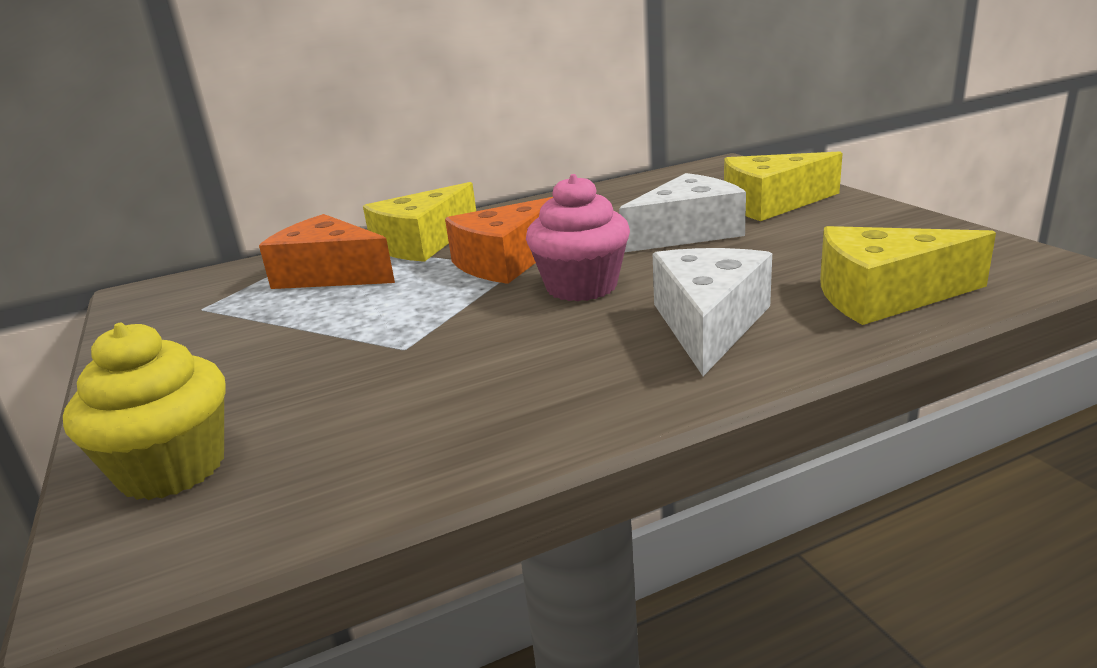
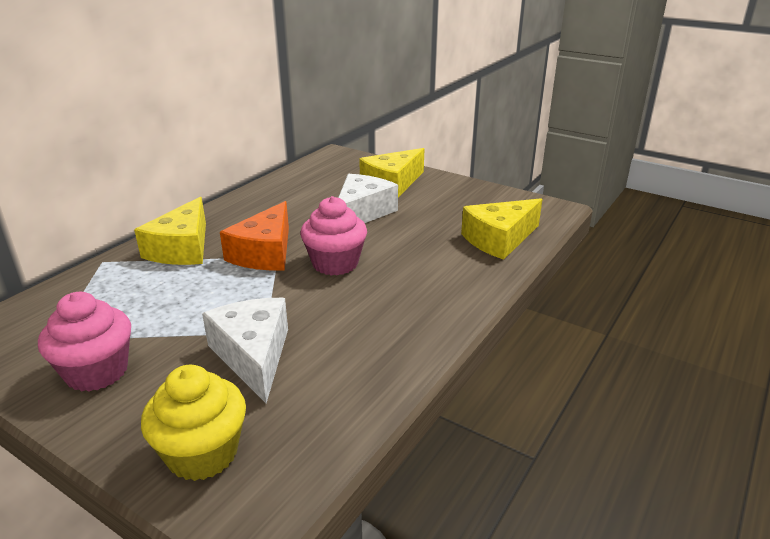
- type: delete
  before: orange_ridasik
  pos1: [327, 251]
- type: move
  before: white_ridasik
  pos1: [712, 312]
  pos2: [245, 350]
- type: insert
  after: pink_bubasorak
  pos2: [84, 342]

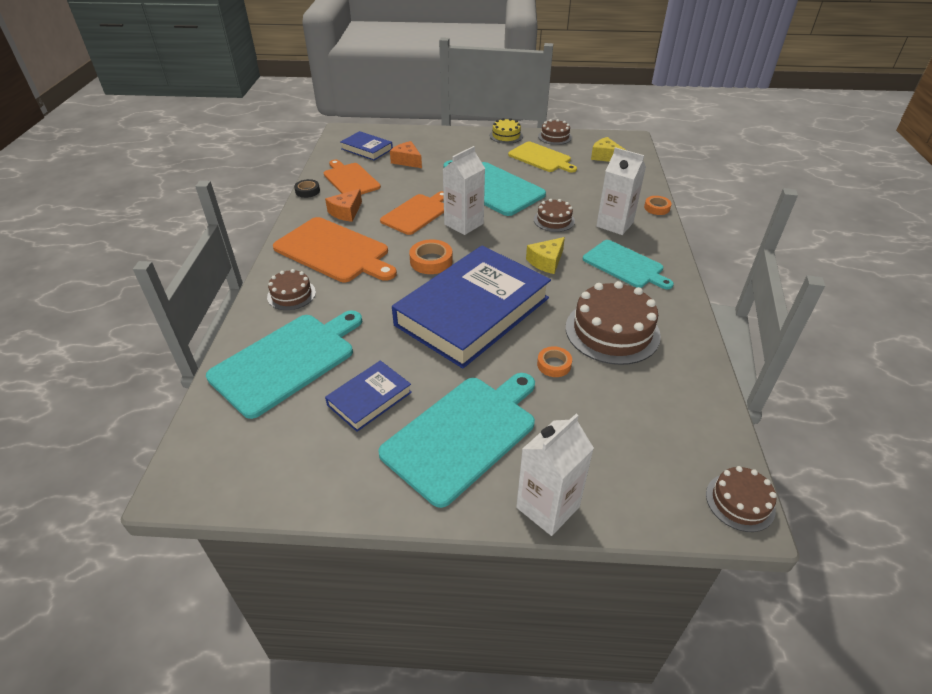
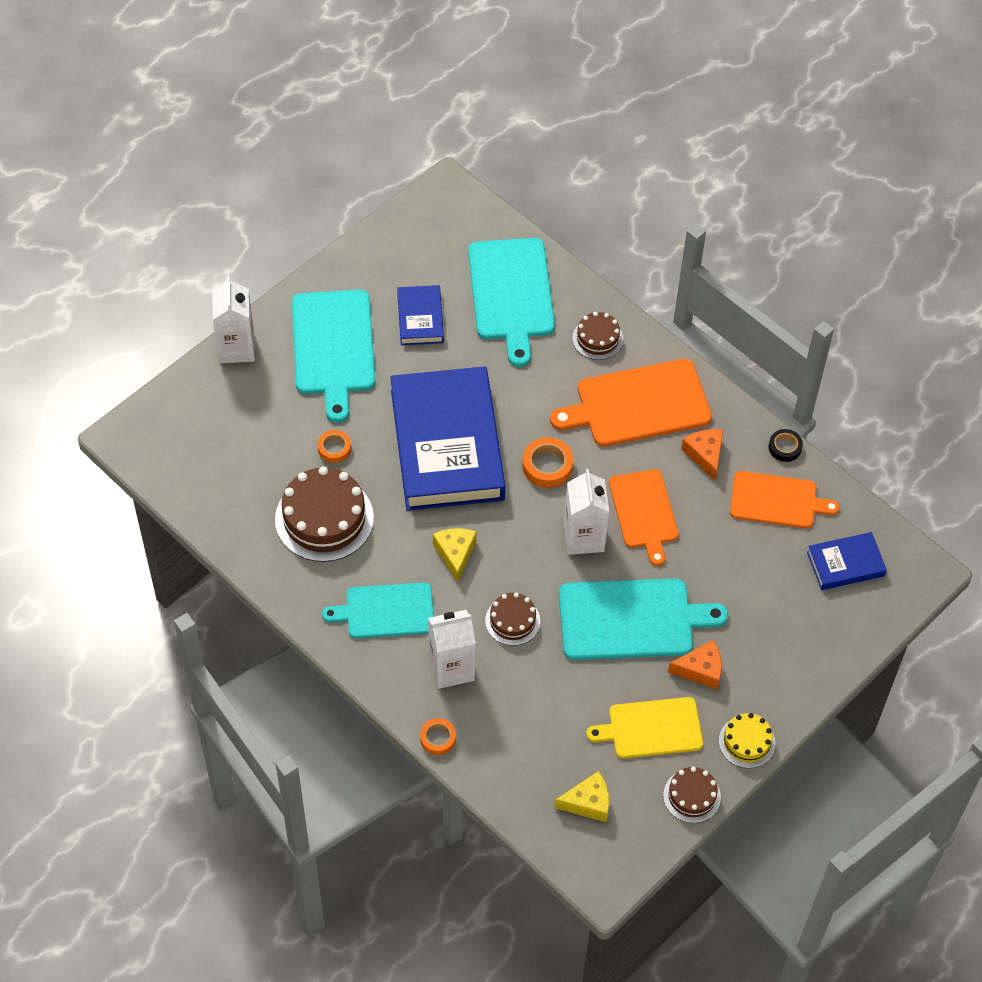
- type: move
  before: orange_ridasik
  pos1: [406, 154]
  pos2: [695, 664]
- type: delete
  before: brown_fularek
  pos1: [741, 499]

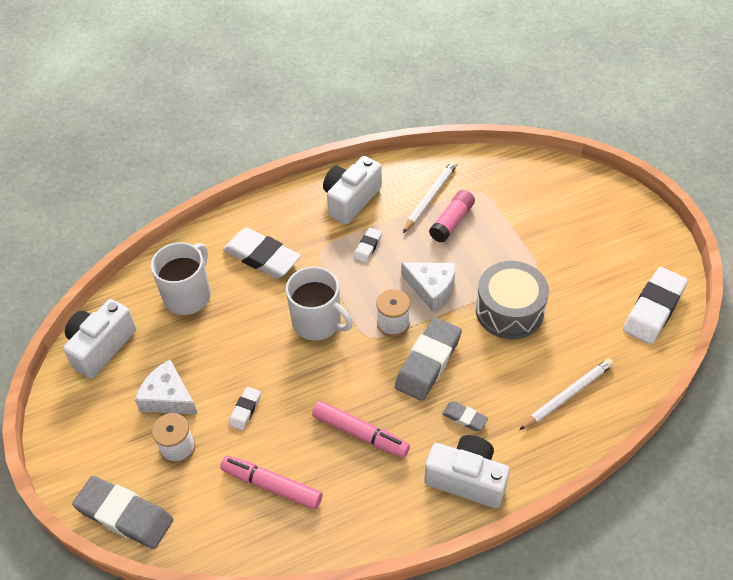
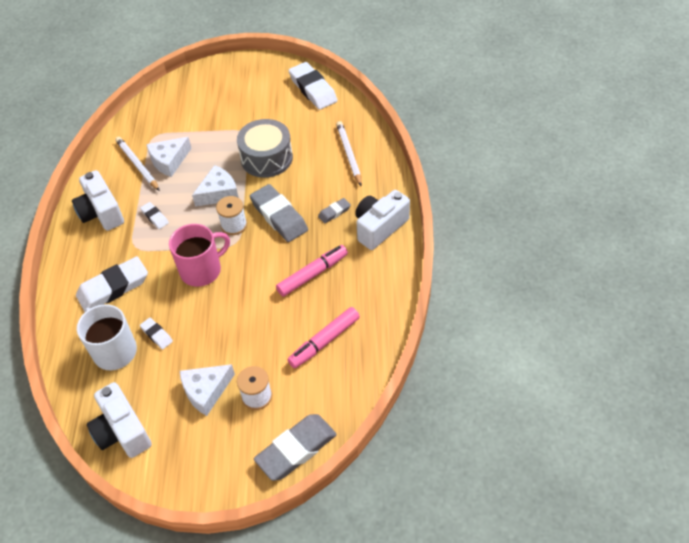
- type: replace
  before: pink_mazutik
  after: white_ridasik
  pos1: [452, 216]
  pos2: [169, 157]
- type: recolor
  before: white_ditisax
  after: pink_ditisax
  pos1: [319, 303]
  pos2: [199, 255]
- type: move
  before: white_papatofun
  pos1: [245, 408]
  pos2: [156, 333]

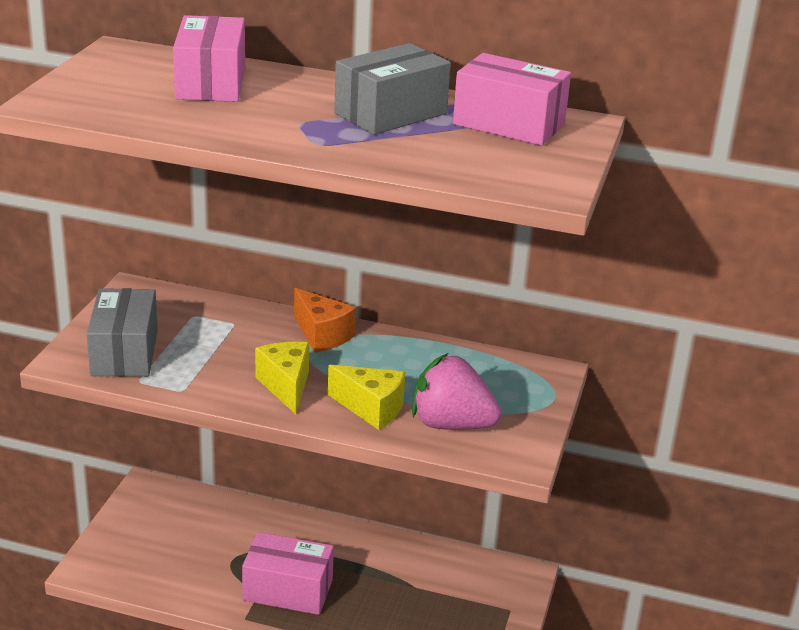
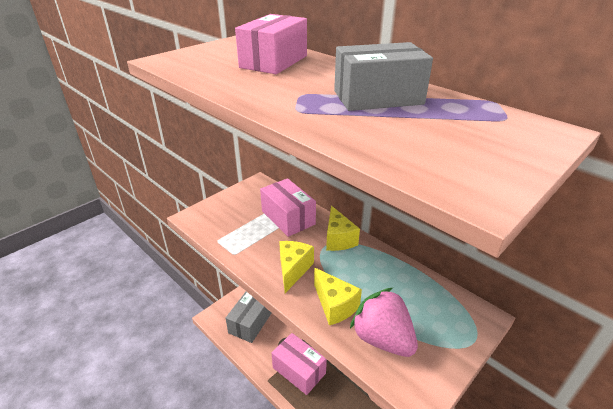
- type: move
  before: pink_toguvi
  pos1: [512, 99]
  pos2: [288, 207]
- type: move
  before: grey_toguvi
  pos1: [122, 332]
  pos2: [249, 317]
- type: recolor
  before: orange_ridasik
  after: yellow_ridasik
  pos1: [325, 320]
  pos2: [343, 228]

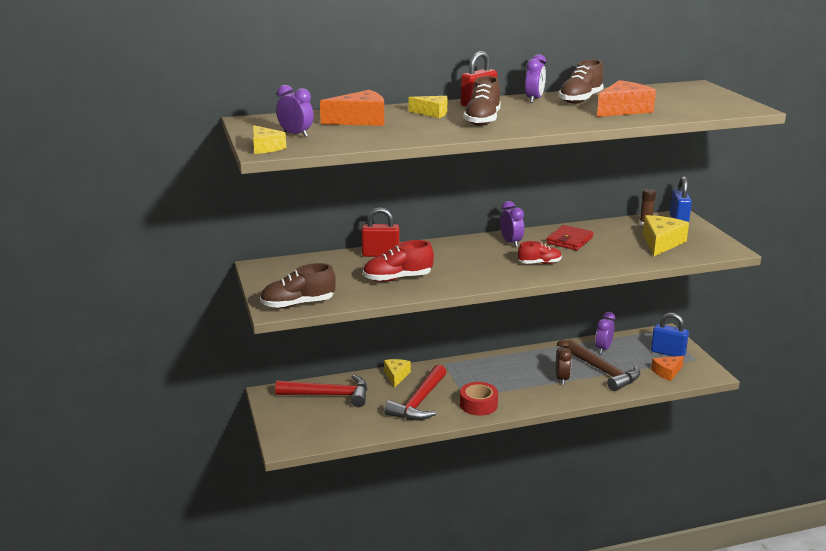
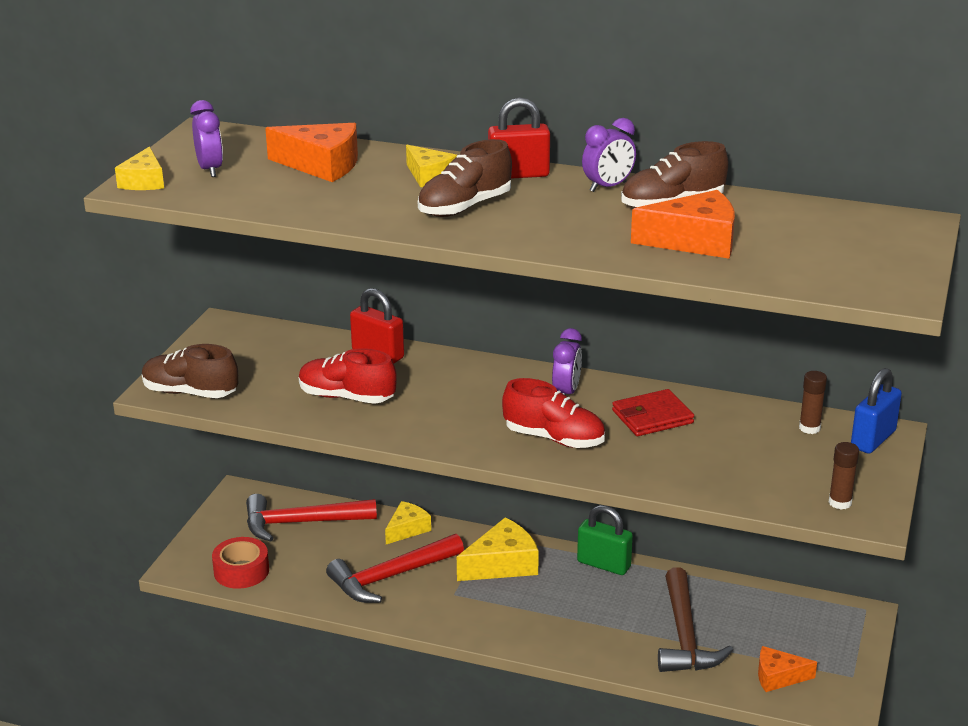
- type: move
  before: yellow_ridasik
  pos1: [666, 235]
  pos2: [498, 549]
- type: resize
  before: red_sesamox
  pos1: [540, 252]
  pos2: [553, 413]
  scale: 1.54
- type: delete
  before: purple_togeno
  pos1: [605, 333]
- type: delete
  before: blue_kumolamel
  pos1: [670, 335]
- type: delete
  before: brown_togeno
  pos1: [564, 362]
- type: rotate
  before: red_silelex
  pos1: [321, 391]
  pos2: [311, 518]
  turn: 135
- type: move
  before: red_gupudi
  pos1: [479, 399]
  pos2: [240, 563]
- type: insert
  after: brown_mazutik
  pos2: [844, 476]
- type: insert
  after: green_kumolamel
  pos2: [605, 540]

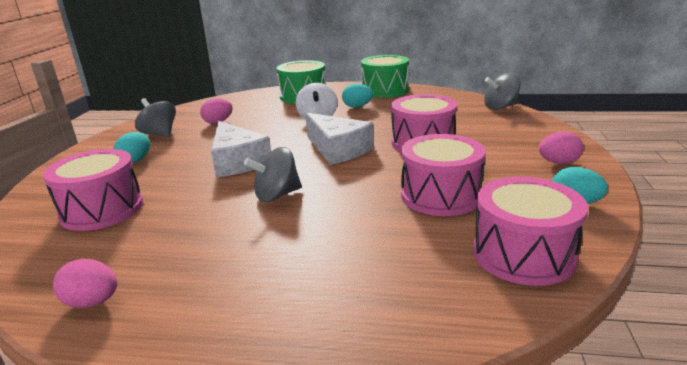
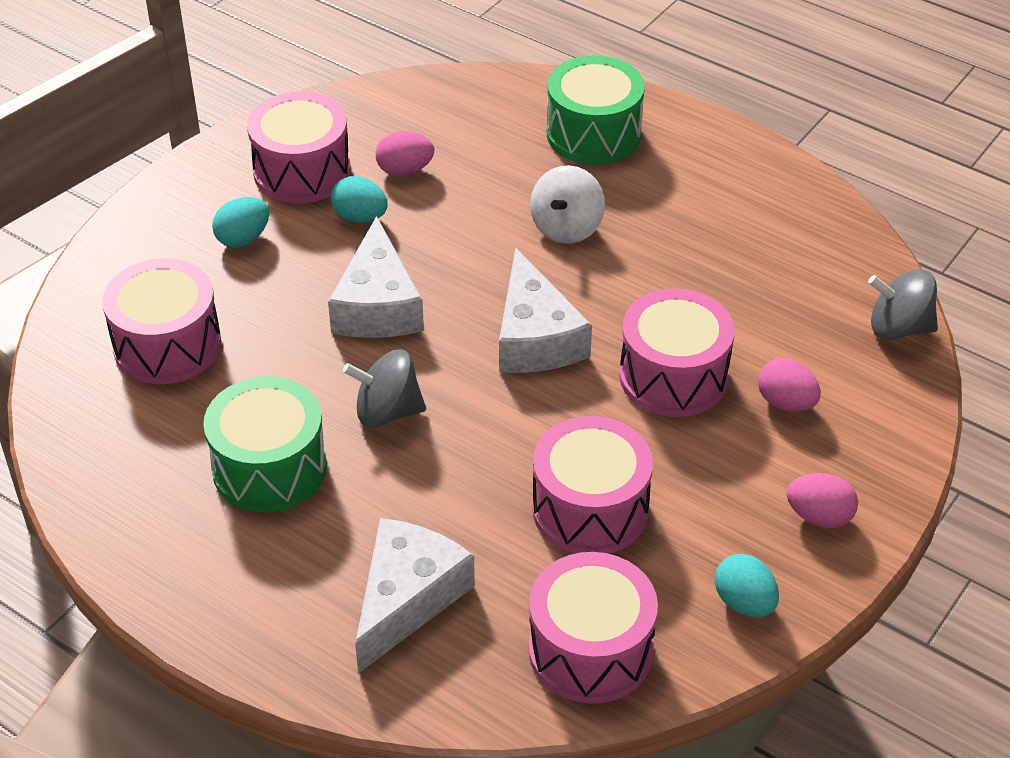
- type: move
  before: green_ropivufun
  pos1: [385, 76]
  pos2: [265, 444]
- type: move
  before: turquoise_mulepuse
  pos1: [357, 96]
  pos2: [359, 199]
- type: replace
  before: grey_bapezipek
  after: pink_ropivufun
  pos1: [155, 117]
  pos2: [299, 147]
- type: move
  before: pink_mulepuse
  pos1: [85, 283]
  pos2: [789, 385]
- type: insert
  after: white_ridasik
  pos2: [415, 595]

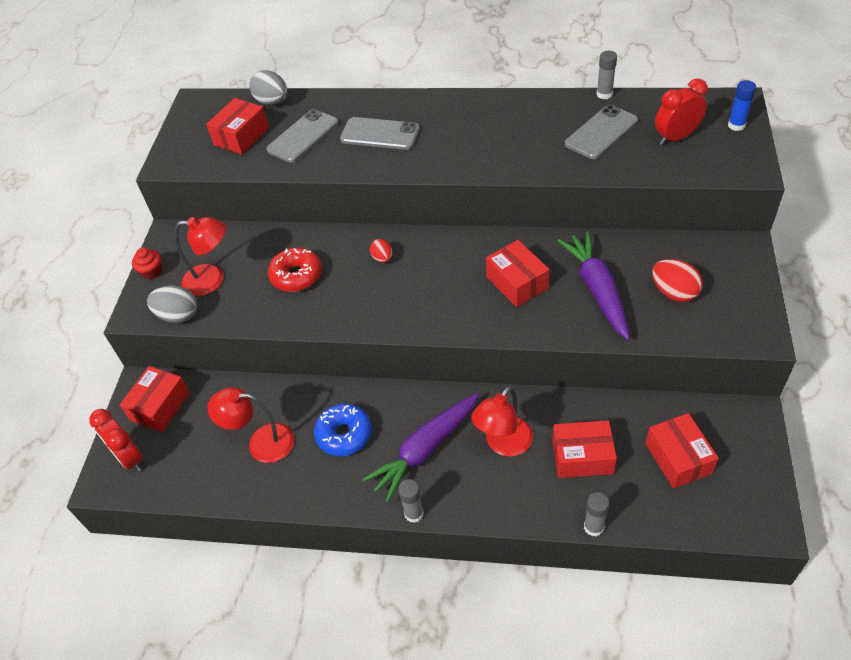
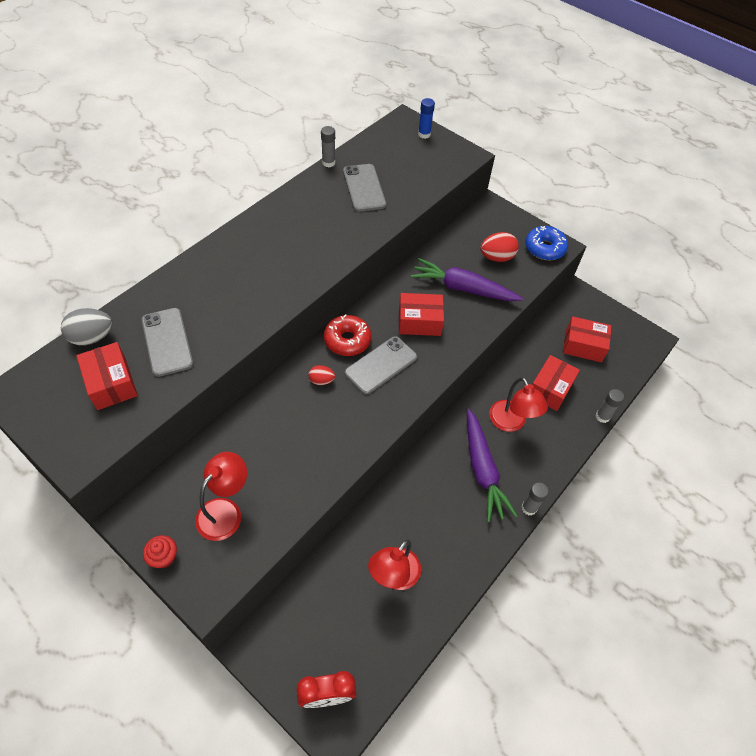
- type: delete
  before: red_togeno
  pos1: [681, 111]
- type: move
  before: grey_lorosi
  pos1: [380, 133]
  pos2: [381, 365]
- type: move
  before: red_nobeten
  pos1: [295, 270]
  pos2: [348, 335]
- type: delete
  before: grey_mulepuse
  pos1: [172, 304]
- type: delete
  before: red_toguvi
  pos1: [155, 399]
- type: move
  before: blue_nobeten
  pos1: [343, 430]
  pos2: [546, 243]

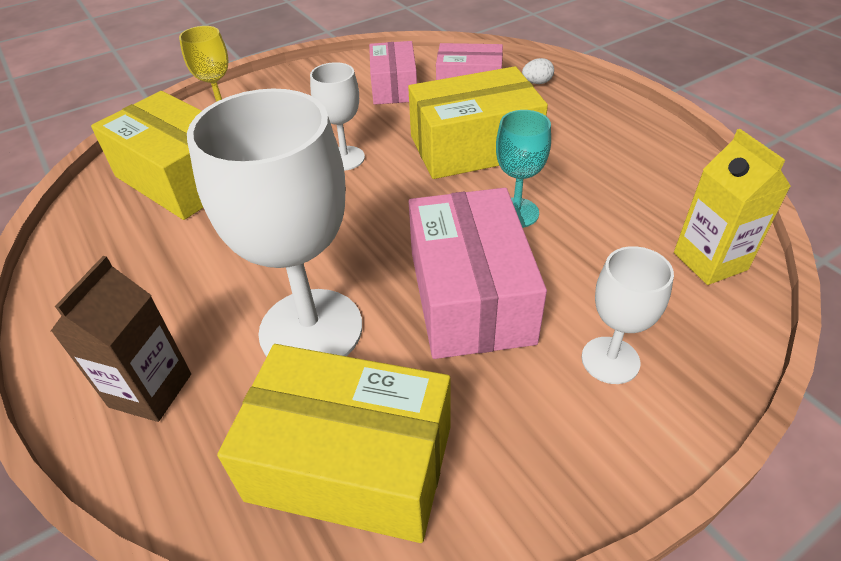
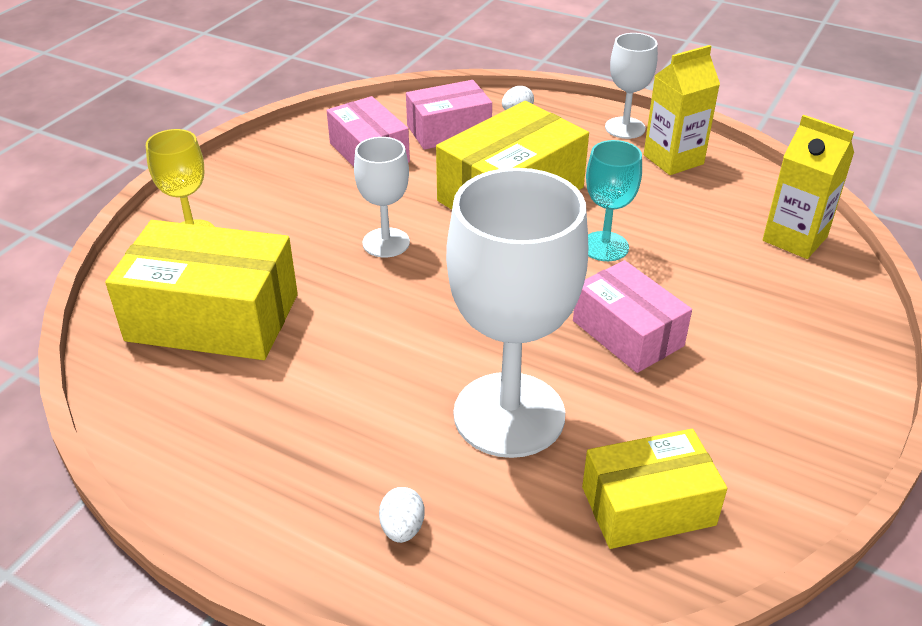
- type: resize
  before: pink_toguvi
  pos1: [478, 273]
  pos2: [632, 316]
  scale: 0.64
- type: move
  before: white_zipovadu
  pos1: [628, 315]
  pos2: [631, 86]
- type: replace
  before: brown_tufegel
  after: white_mulepuse
  pos1: [121, 339]
  pos2: [402, 515]
- type: resize
  before: yellow_toguvi
  pos1: [333, 443]
  pos2: [655, 489]
  scale: 0.64
- type: insert
  after: yellow_tufegel
  pos2: [682, 110]

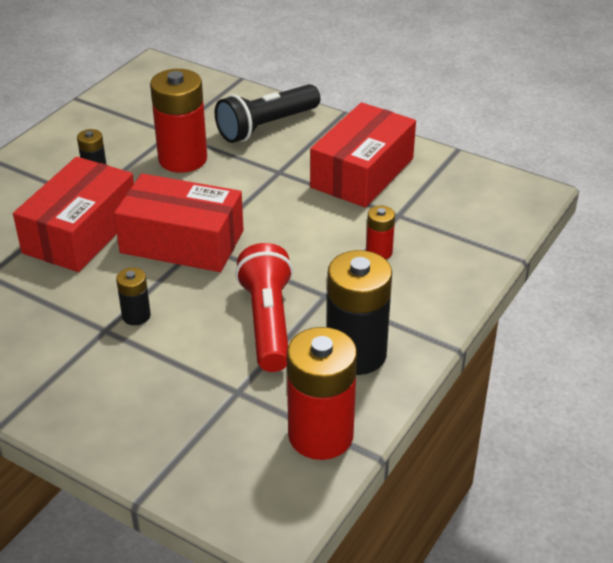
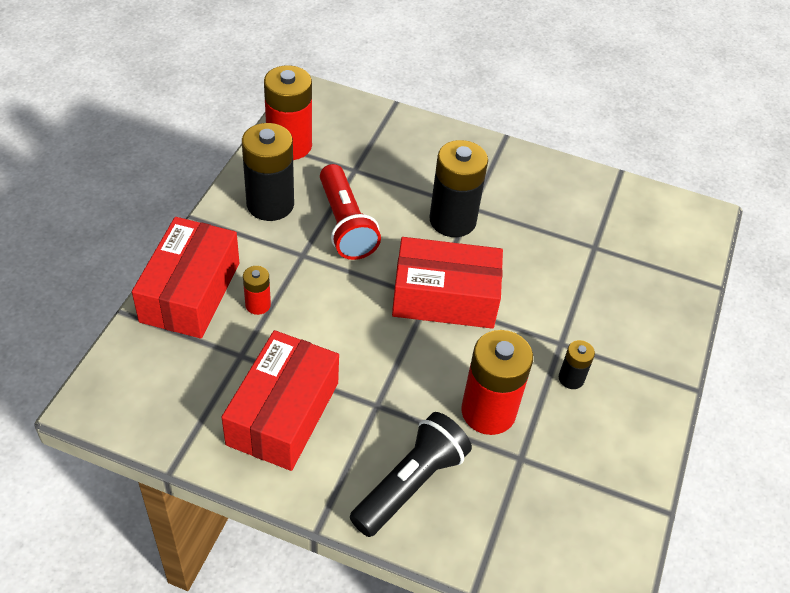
- type: move
  before: red_toguvi
  pos1: [73, 214]
  pos2: [185, 278]
- type: resize
  before: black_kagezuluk
  pos1: [133, 296]
  pos2: [459, 188]
  scale: 2.04

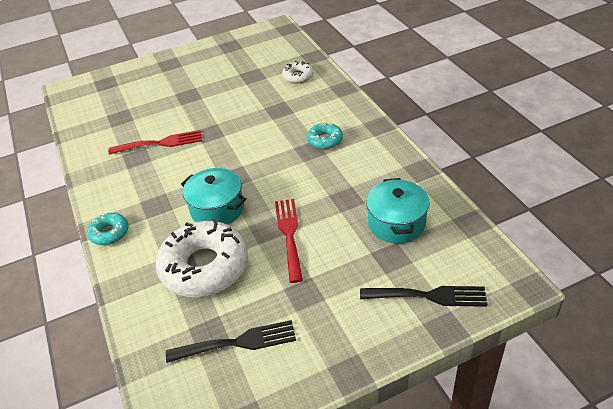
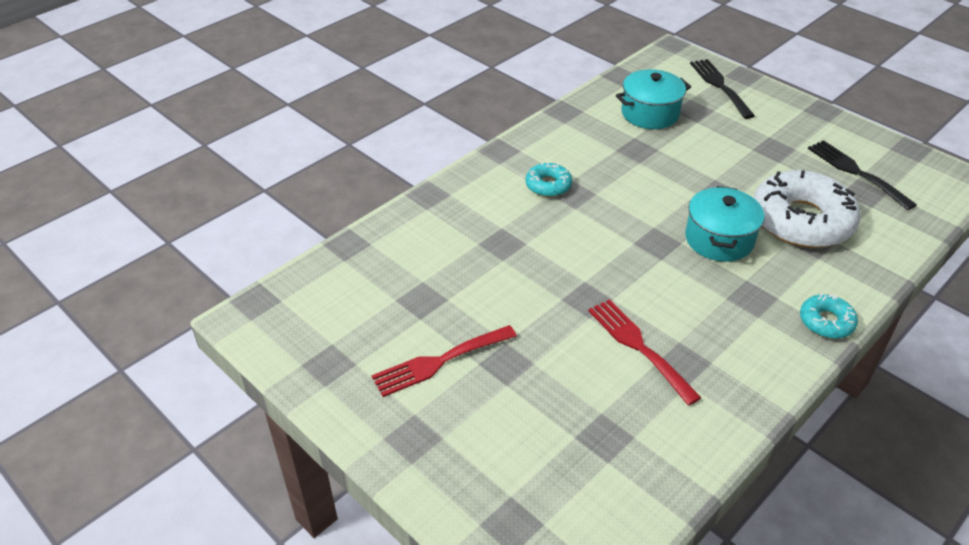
- type: delete
  before: white_nobeten
  pos1: [297, 72]
- type: move
  before: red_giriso
  pos1: [289, 241]
  pos2: [444, 361]

